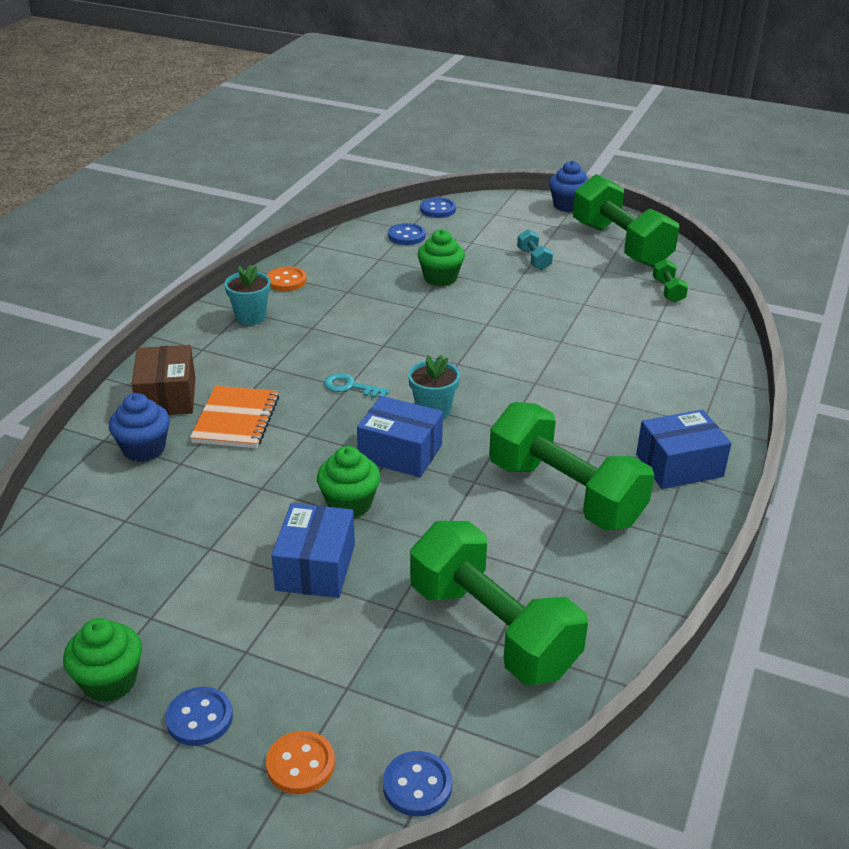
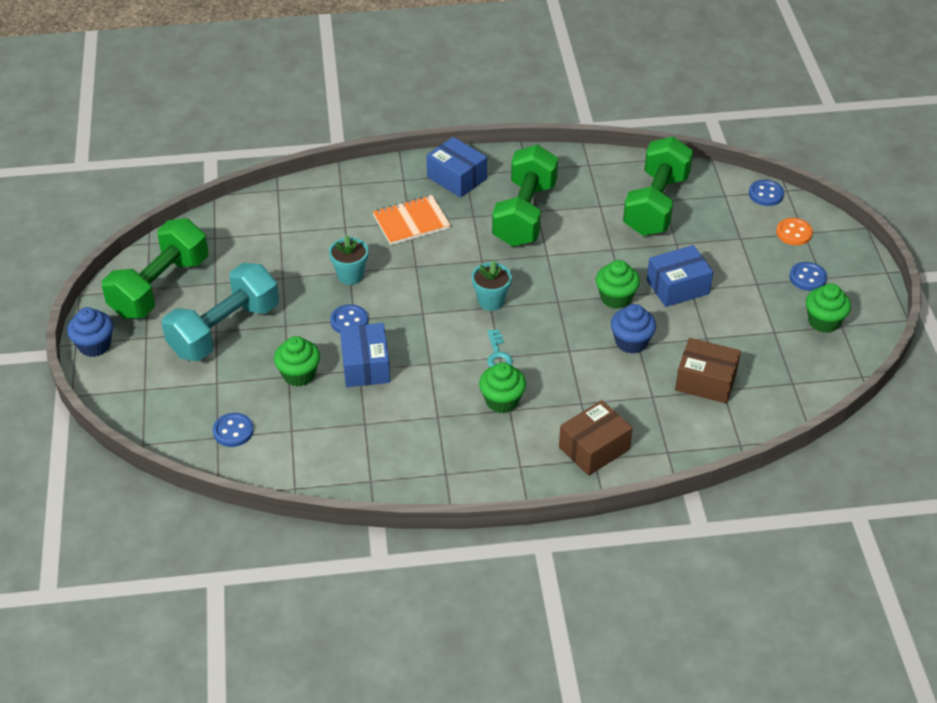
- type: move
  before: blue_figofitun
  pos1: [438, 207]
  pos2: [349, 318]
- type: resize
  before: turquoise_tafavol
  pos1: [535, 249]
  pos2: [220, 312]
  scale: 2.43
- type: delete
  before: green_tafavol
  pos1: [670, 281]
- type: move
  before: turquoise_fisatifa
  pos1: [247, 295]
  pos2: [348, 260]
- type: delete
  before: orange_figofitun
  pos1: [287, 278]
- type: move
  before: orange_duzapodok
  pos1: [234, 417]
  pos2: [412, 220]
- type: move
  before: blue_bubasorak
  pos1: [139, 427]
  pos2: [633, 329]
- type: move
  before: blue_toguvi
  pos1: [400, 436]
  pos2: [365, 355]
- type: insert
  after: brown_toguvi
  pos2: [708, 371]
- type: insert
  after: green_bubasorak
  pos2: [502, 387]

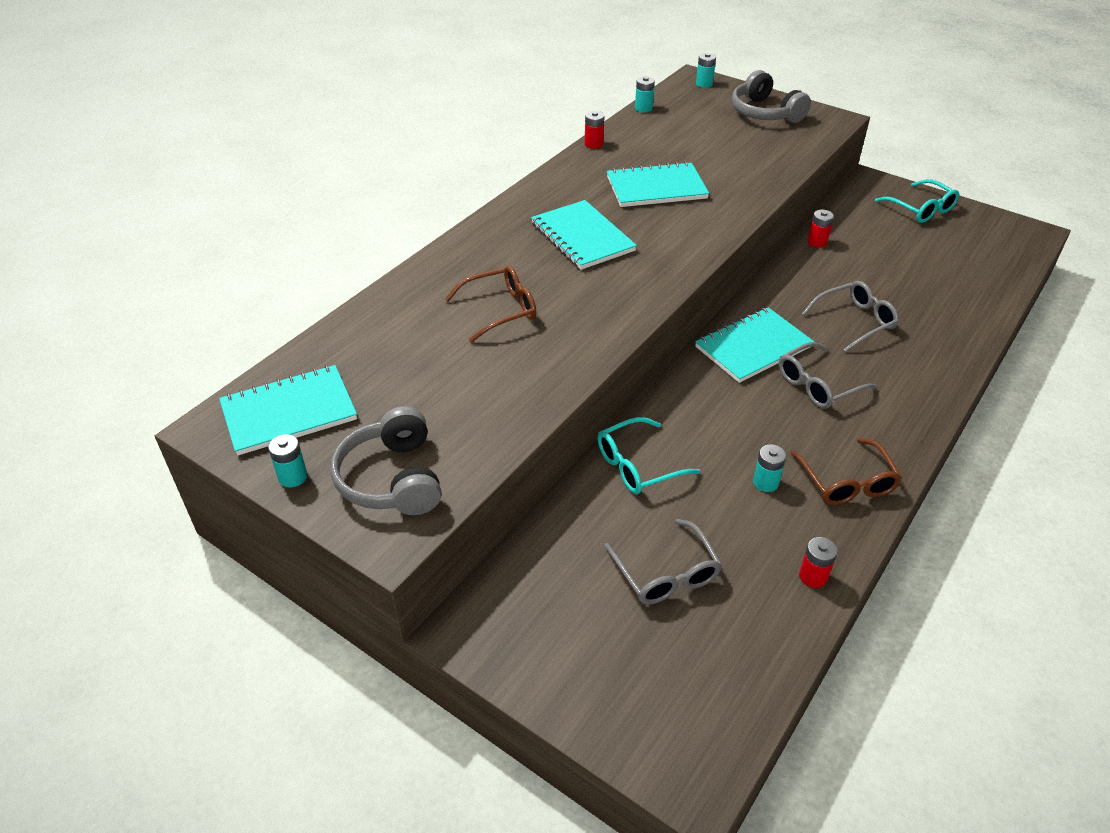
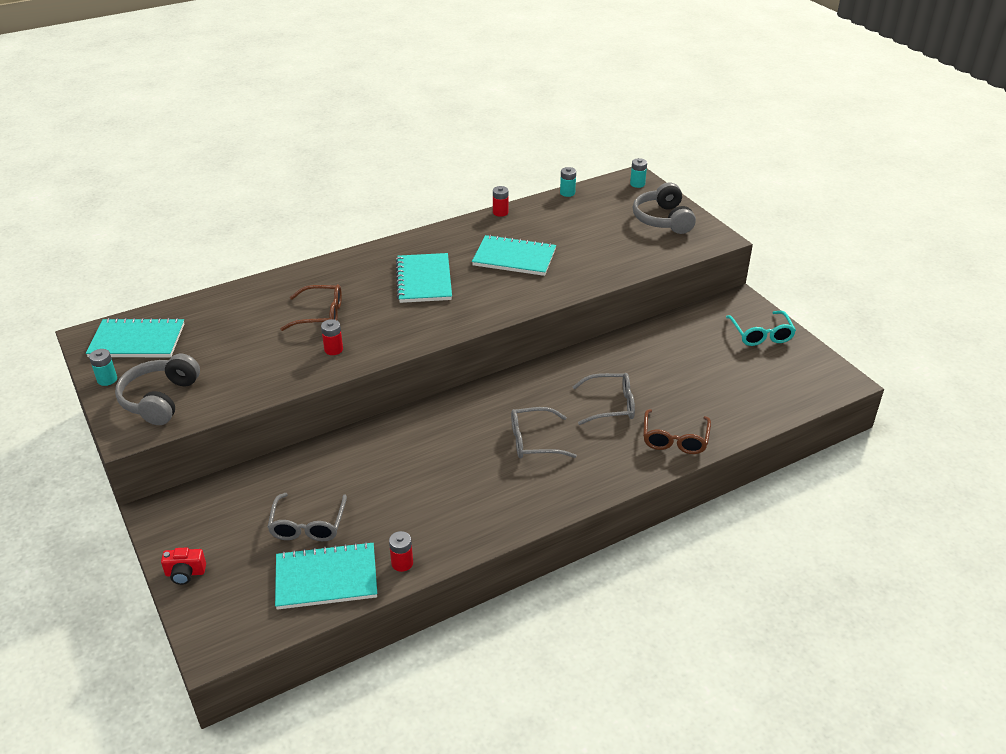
- type: move
  before: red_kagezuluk
  pos1: [821, 229]
  pos2: [332, 337]
- type: move
  before: turquoise_duzapodok
  pos1: [754, 345]
  pos2: [326, 576]
- type: delete
  before: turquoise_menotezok
  pos1: [649, 455]
- type: move
  before: brown_menotezok
  pos1: [846, 471]
  pos2: [677, 431]
- type: delete
  before: turquoise_kagezuluk
  pos1: [769, 468]
- type: insert
  after: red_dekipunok
  pos2: [183, 566]

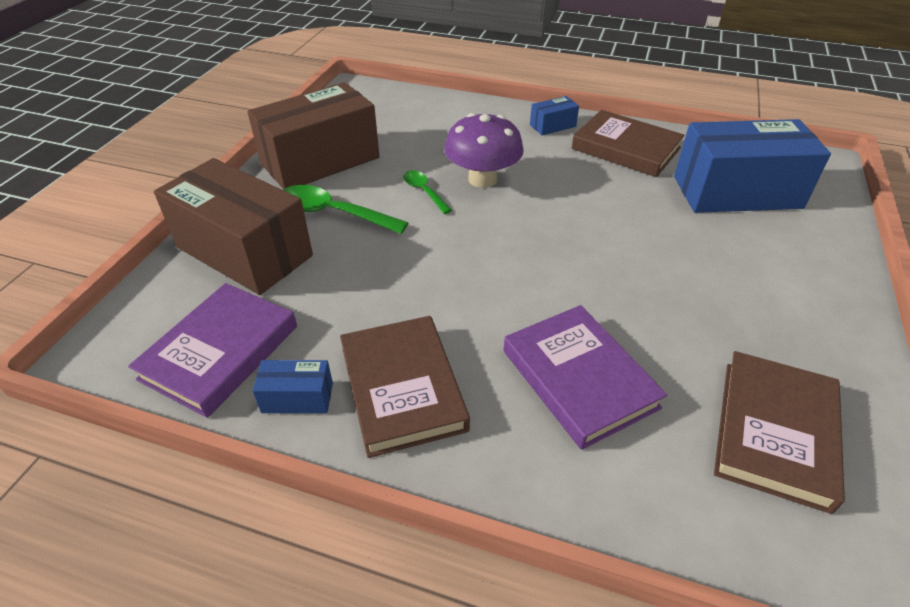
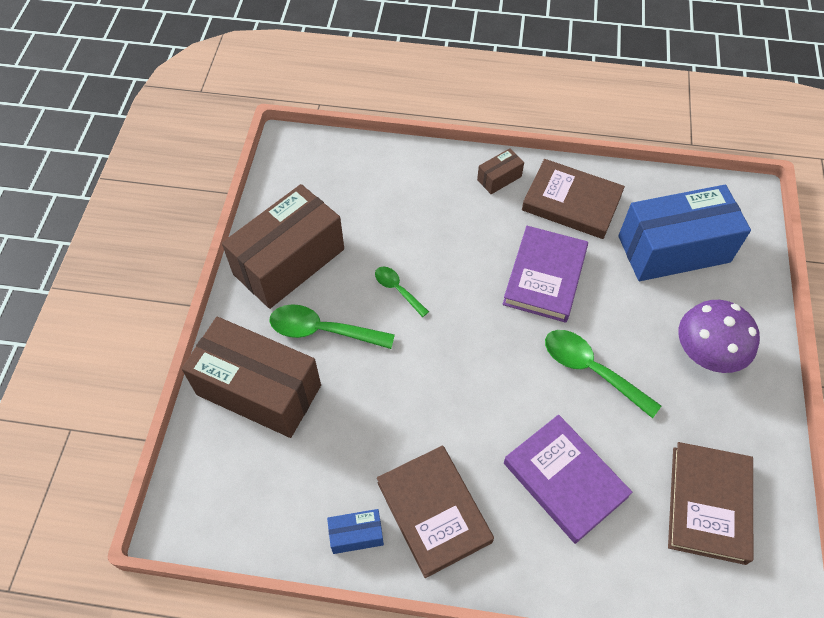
- type: recolor
  before: blue_toguvi
  after: brown_toguvi
  pos1: [554, 115]
  pos2: [500, 171]
- type: move
  before: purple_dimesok
  pos1: [484, 150]
  pos2: [719, 336]
- type: move
  before: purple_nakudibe
  pos1: [212, 350]
  pos2: [545, 274]
- type: insert
  after: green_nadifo
  pos2: [603, 374]

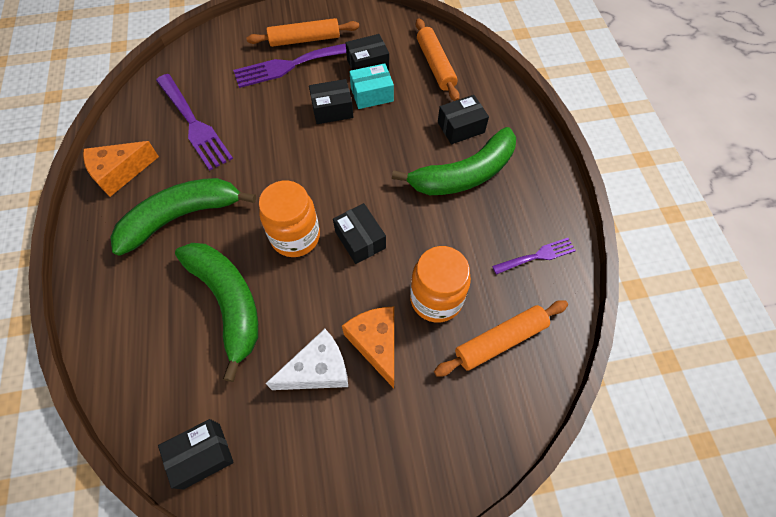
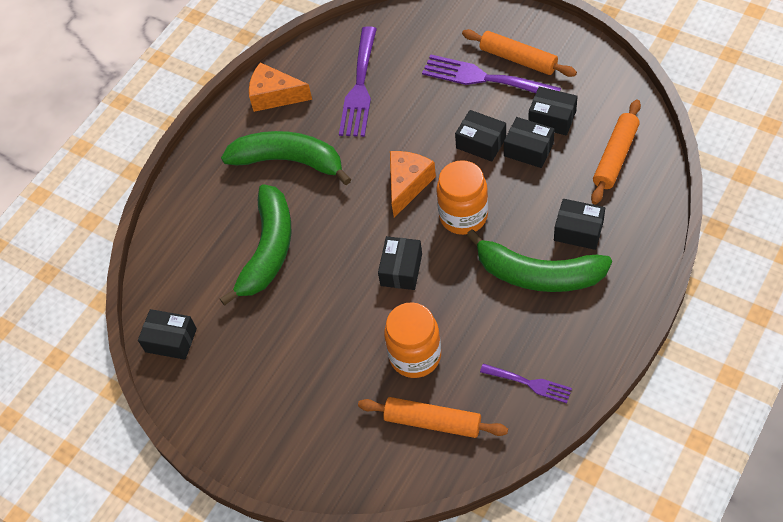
- type: recolor
  before: turquoise_toguvi
  after: black_toguvi
  pos1: [371, 86]
  pos2: [529, 142]
- type: move
  before: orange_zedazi
  pos1: [289, 219]
  pos2: [462, 197]
- type: move
  before: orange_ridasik
  pos1: [368, 347]
  pos2: [413, 184]
- type: delete
  before: white_ridasik
  pos1: [306, 359]

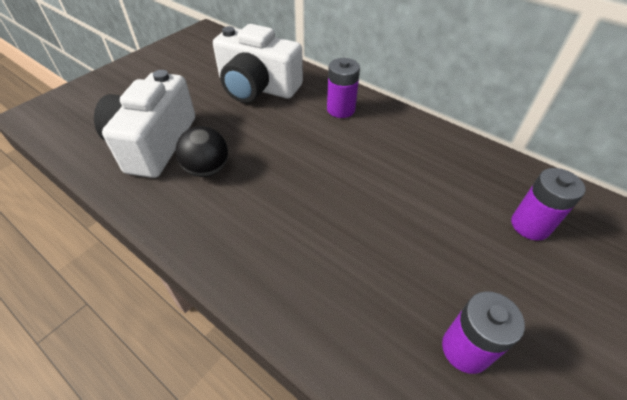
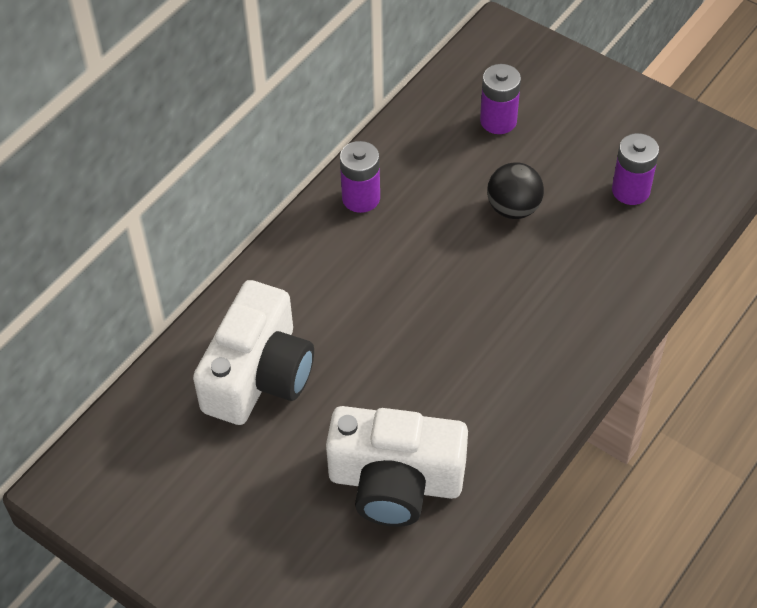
- type: move
  before: purple_kagezuluk
  pos1: [343, 88]
  pos2: [360, 177]
- type: move
  before: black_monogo
  pos1: [202, 151]
  pos2: [515, 190]

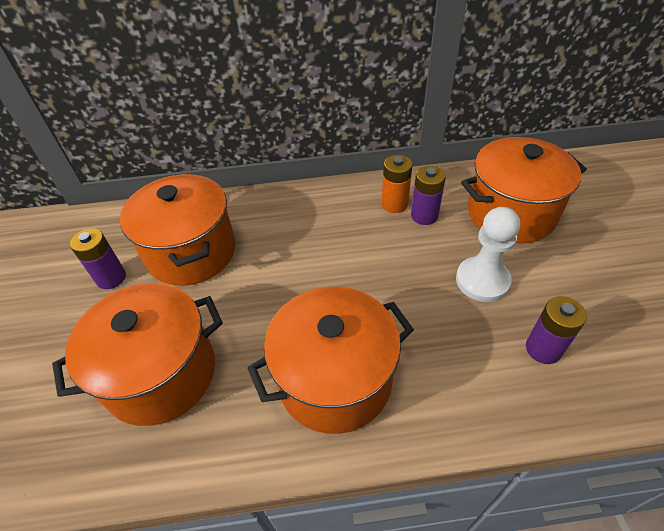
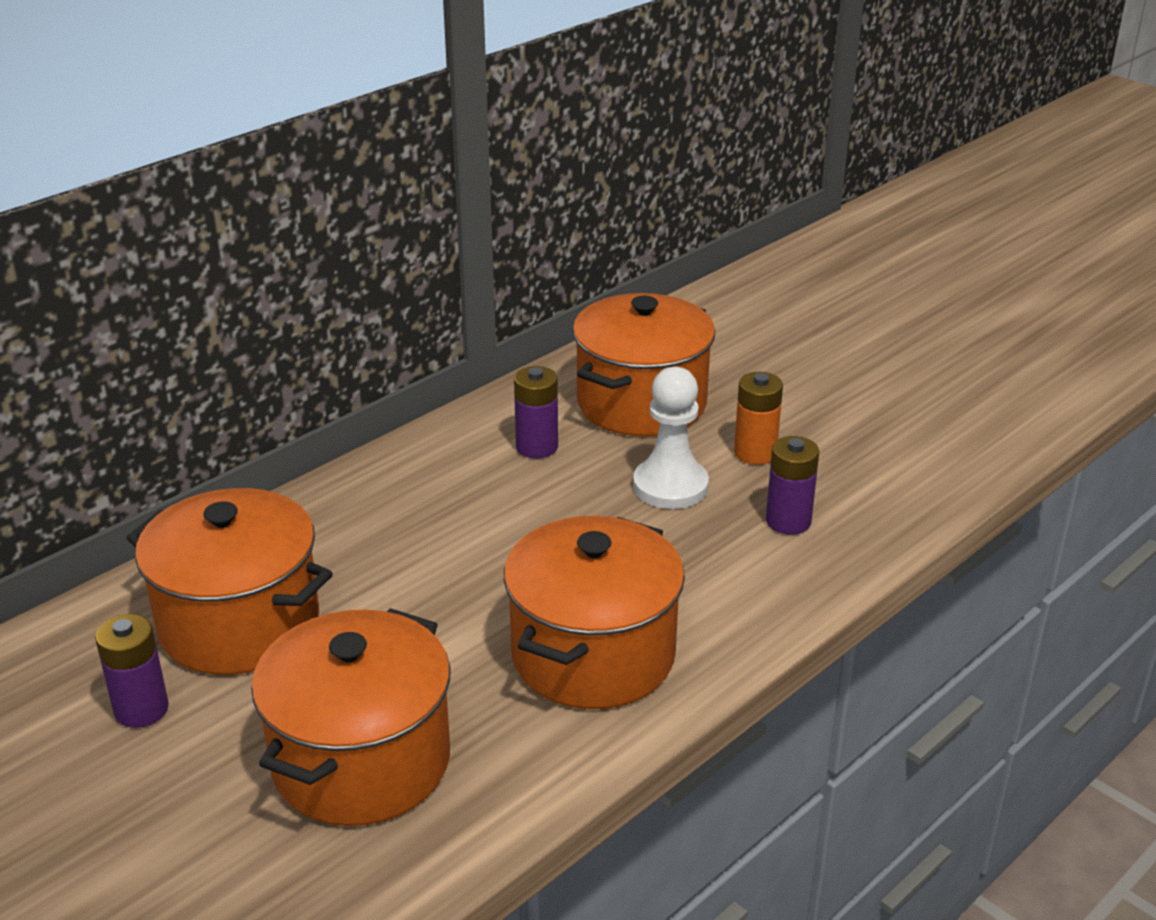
- type: move
  before: orange_kagezuluk
  pos1: [397, 184]
  pos2: [758, 418]

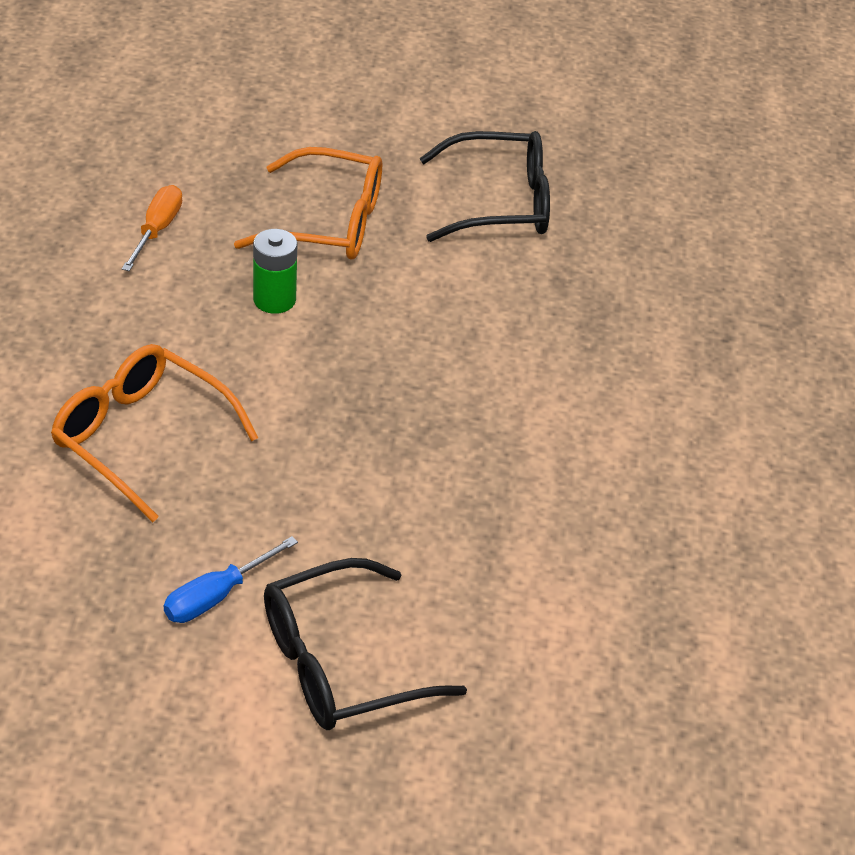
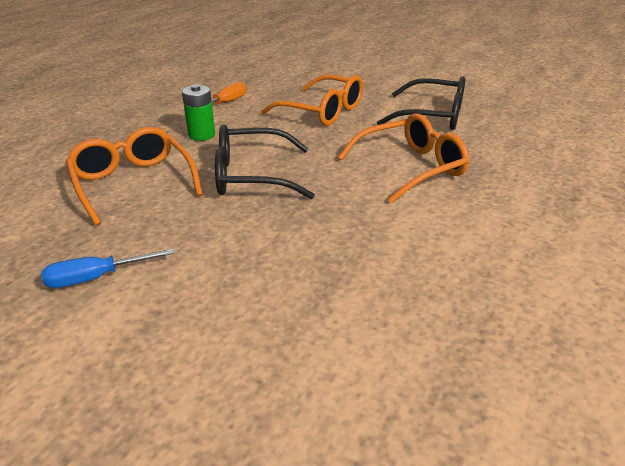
- type: move
  before: green_kagezuluk
  pos1: [275, 271]
  pos2: [198, 112]
- type: move
  before: black_menotezok
  pos1: [365, 644]
  pos2: [265, 161]
- type: insert
  after: orange_menotezok
  pos2: [404, 158]

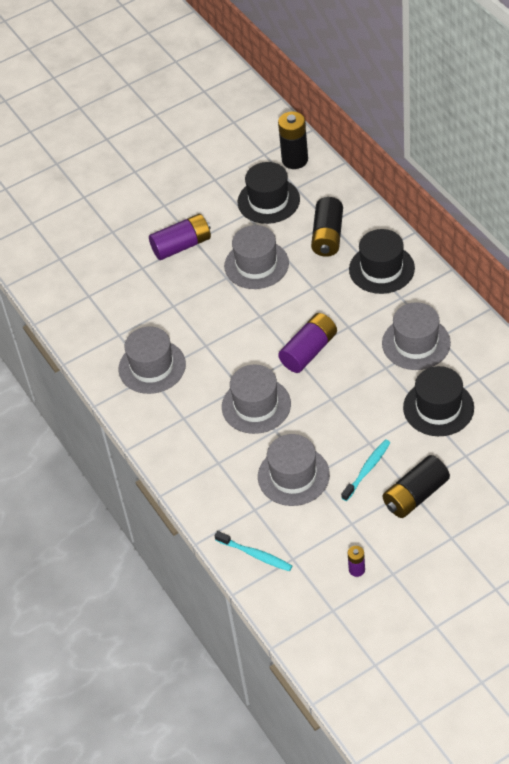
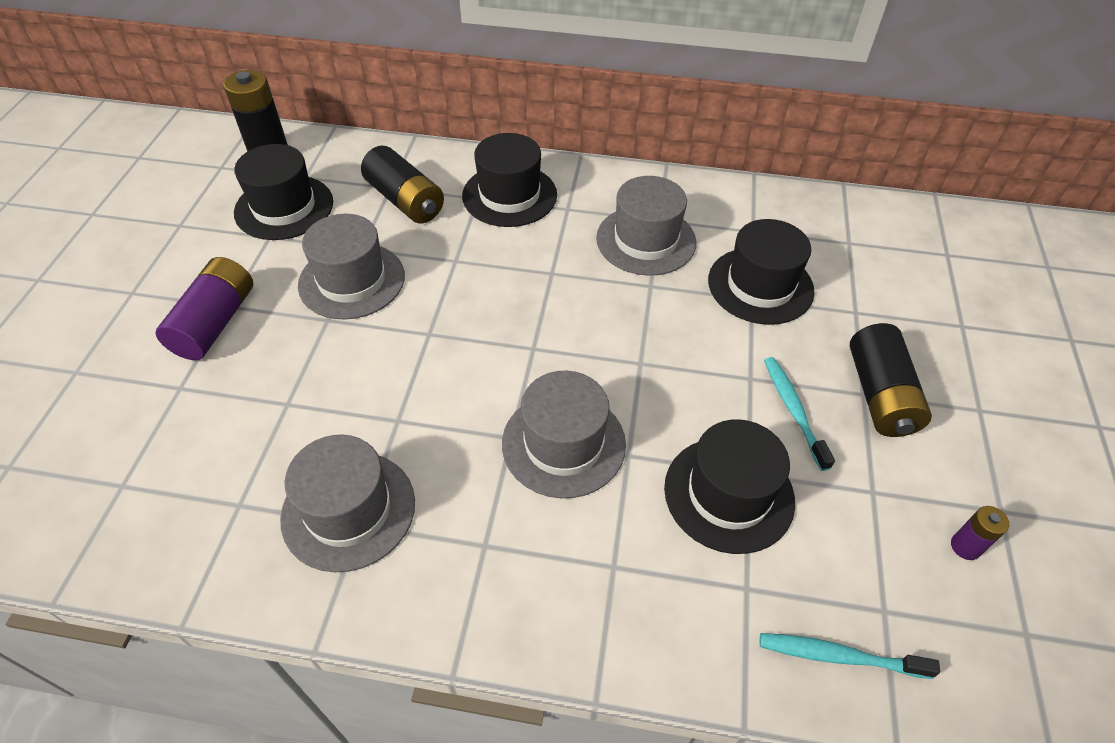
- type: delete
  before: purple_kagezuluk
  pos1: [307, 343]
- type: recolor
  before: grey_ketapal
  after: black_ketapal
  pos1: [294, 470]
  pos2: [729, 486]
- type: rotate
  before: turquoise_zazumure
  pos1: [253, 551]
  pos2: [850, 656]
  turn: -150

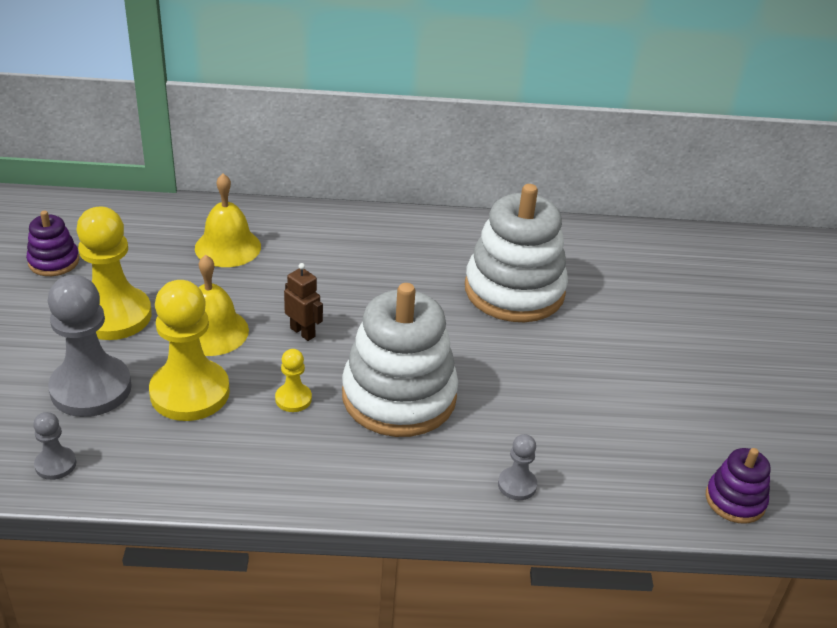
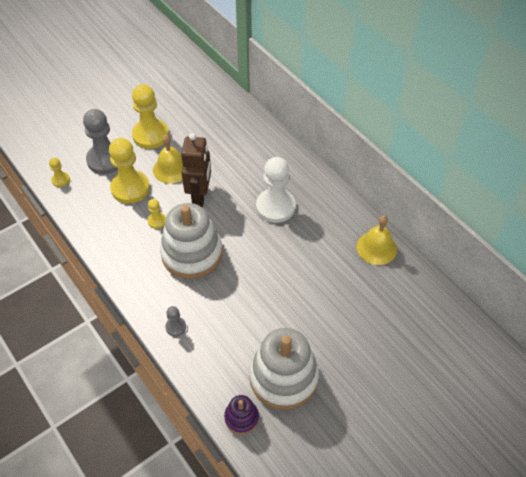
- type: move
  before: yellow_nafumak
  pos1: [228, 220]
  pos2: [377, 240]
- type: move
  before: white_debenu
  pos1: [516, 253]
  pos2: [284, 369]
- type: delete
  before: purple_debenu
  pos1: [52, 243]
- type: resize
  before: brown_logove
  pos1: [303, 302]
  pos2: [196, 170]
  scale: 1.93
- type: recolor
  before: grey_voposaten
  after: yellow_voposaten
  pos1: [54, 446]
  pos2: [59, 172]
- type: insert
  after: white_voposaten
  pos2: [275, 190]

